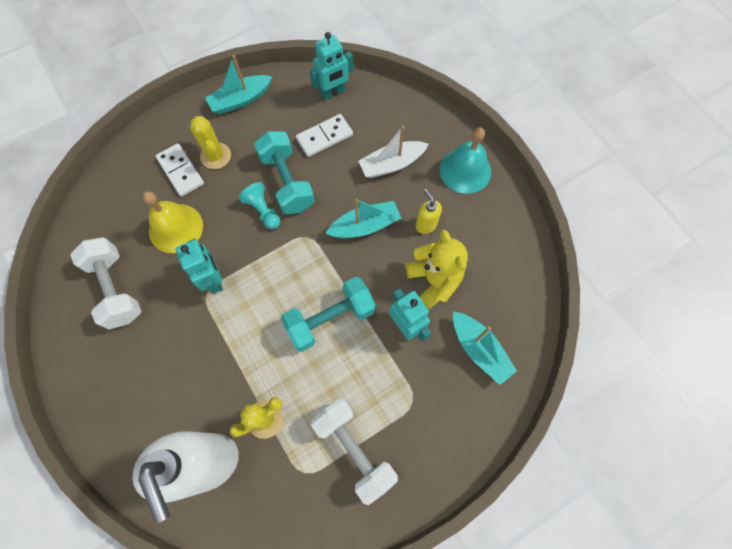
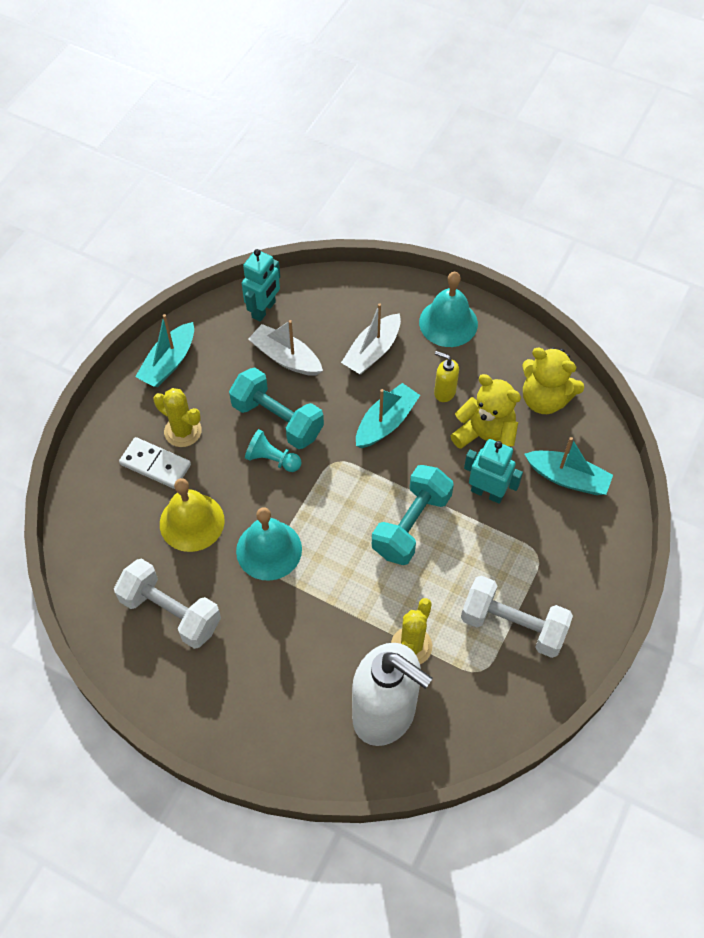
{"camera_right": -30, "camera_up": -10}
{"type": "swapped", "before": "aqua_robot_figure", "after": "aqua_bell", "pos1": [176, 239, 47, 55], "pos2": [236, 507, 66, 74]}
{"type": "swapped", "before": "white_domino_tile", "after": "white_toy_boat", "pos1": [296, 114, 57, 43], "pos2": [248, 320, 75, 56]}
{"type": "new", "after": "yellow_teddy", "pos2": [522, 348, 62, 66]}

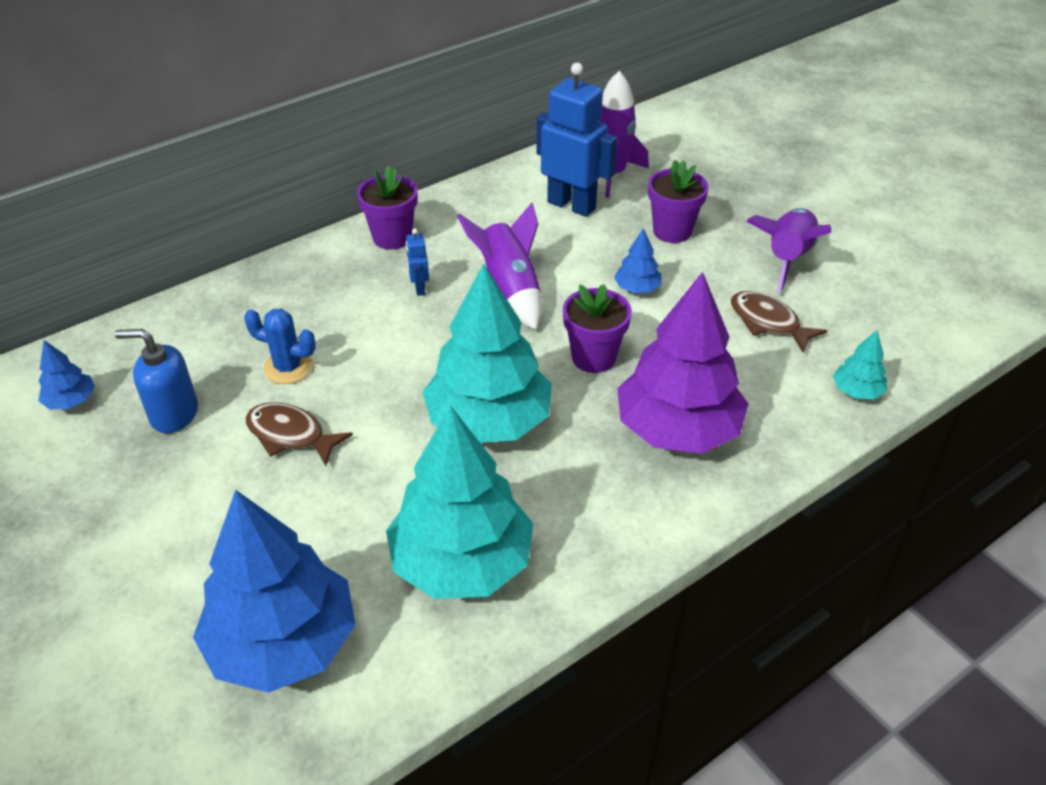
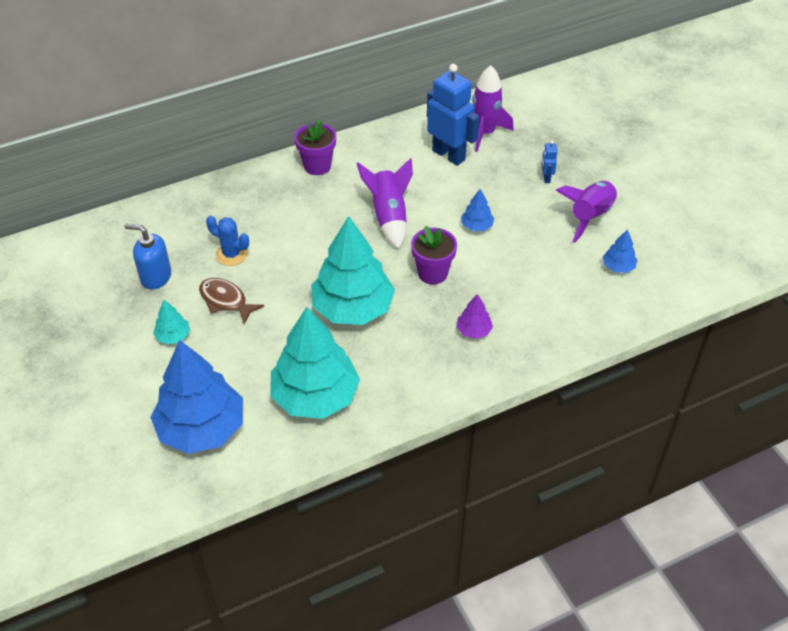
{"camera_right": 10, "camera_up": 5}
{"type": "shifted", "before": "cobalt_toy_tree", "pos1": [38, 340, 57, 70], "pos2": [603, 229, 34, 44]}
{"type": "shifted", "before": "cobalt_robot_figure", "pos1": [406, 229, 23, 67], "pos2": [541, 140, 16, 43]}
{"type": "scaled", "before": "royal_purple_toy_tree", "pos1": [617, 272, 132, 182], "pos2": [456, 294, 37, 45], "scale": 0.43}
{"type": "gone", "before": "royal_purple_potted_plant", "pos1": [648, 160, 60, 83]}
{"type": "gone", "before": "russet_toy_fish", "pos1": [731, 291, 96, 62]}
{"type": "shifted", "before": "aqua_toy_tree", "pos1": [833, 330, 54, 69], "pos2": [153, 300, 37, 44]}

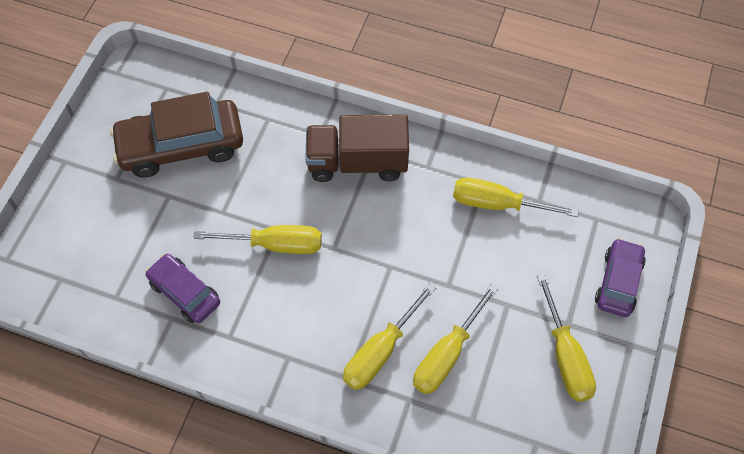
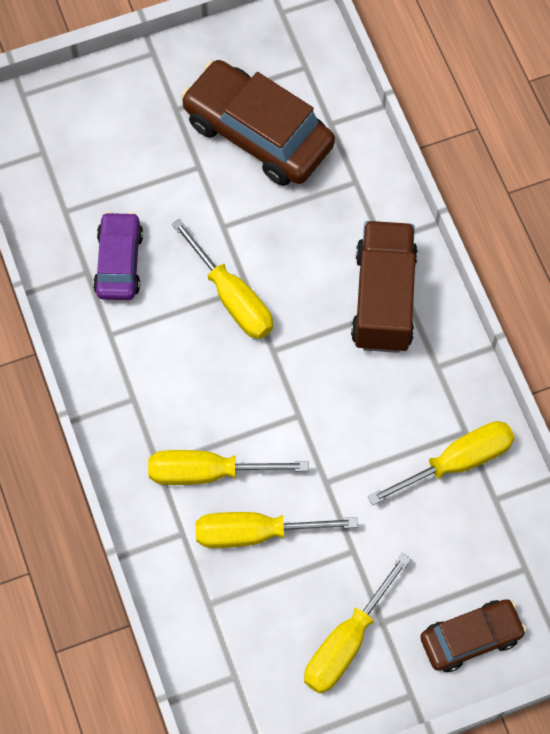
{"camera_right": 50, "camera_up": 5}
{"type": "rotated", "before": "russet_truck", "pos1": [305, 114, 104, 68], "pos2": [351, 221, 67, 132], "turn": 45}
{"type": "rotated", "before": "yellow_hand_screwdriver", "pos1": [453, 178, 126, 39], "pos2": [368, 421, 147, 84], "turn": 90}
{"type": "repainted", "before": "royal_purple_automobile", "after": "russet_automobile", "pos1": [595, 238, 51, 79], "pos2": [420, 599, 107, 73]}

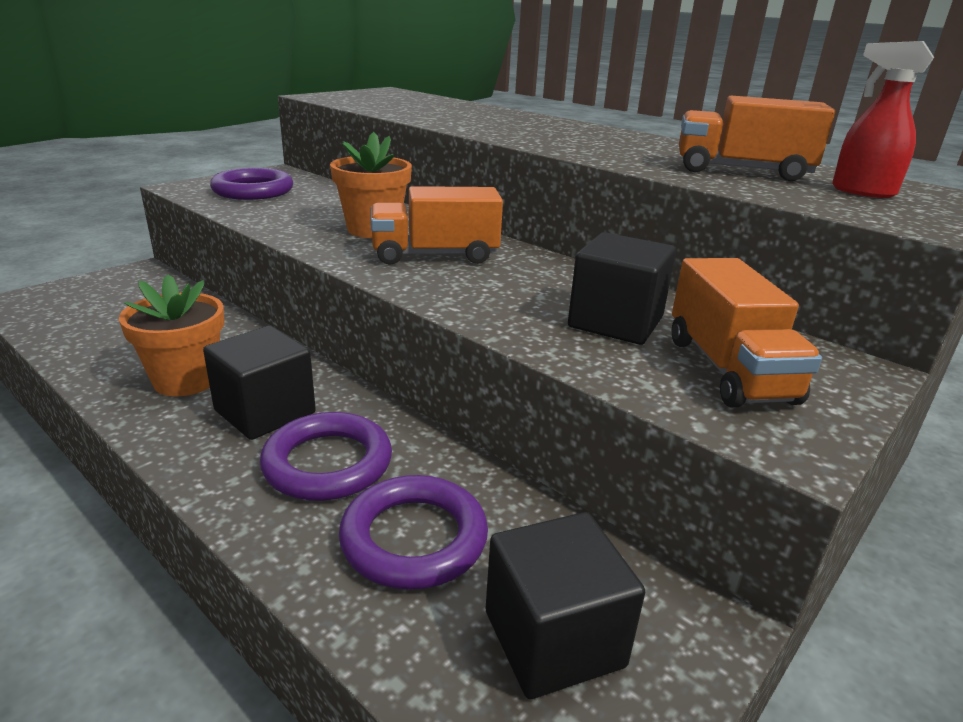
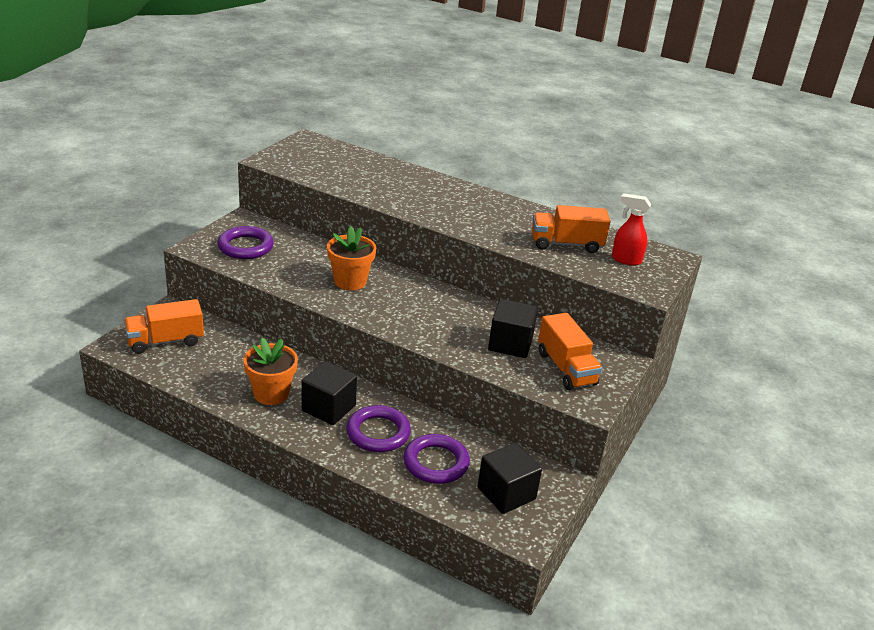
{"camera_right": -15, "camera_up": 5}
{"type": "shifted", "before": "orange_truck", "pos1": [371, 186, 132, 79], "pos2": [124, 299, 80, 55]}

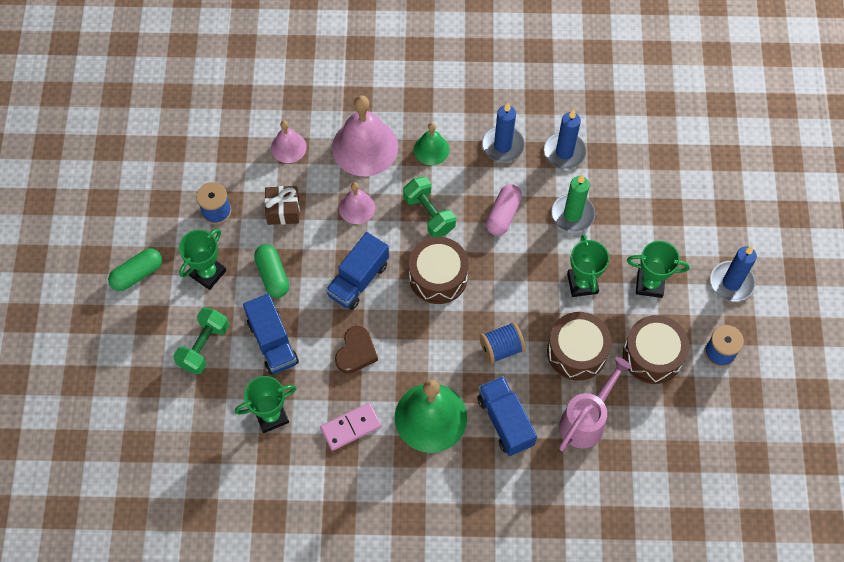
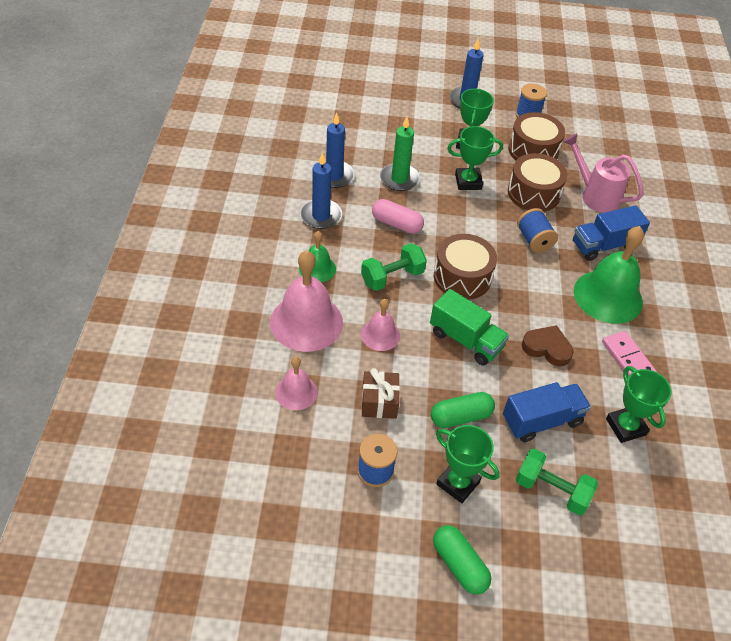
{"camera_right": -90, "camera_up": -15}
{"type": "repainted", "before": "cobalt_truck", "after": "leaf-green_truck", "pos1": [326, 232, 63, 78], "pos2": [430, 289, 79, 77]}

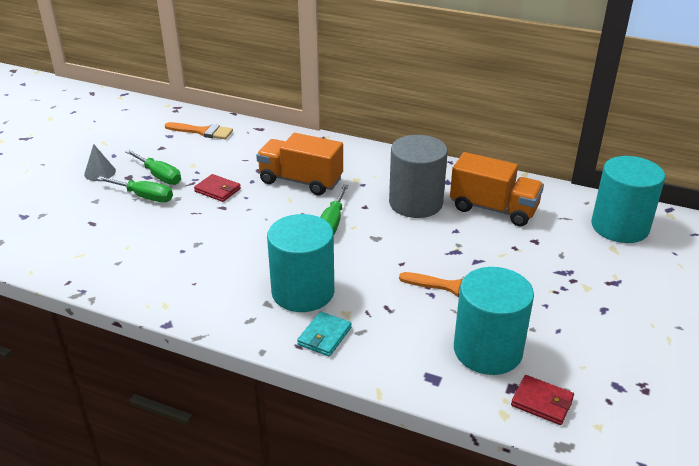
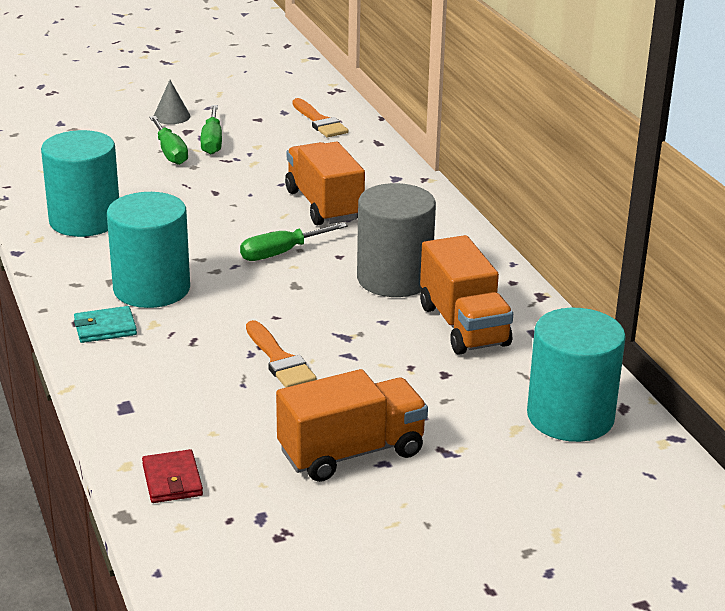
{"camera_right": 45, "camera_up": -5}
{"type": "gone", "before": "crimson_billfold", "pos1": [194, 174, 47, 28]}
{"type": "shifted", "before": "aqua_cylinder", "pos1": [454, 267, 80, 108], "pos2": [41, 130, 78, 107]}
{"type": "new", "after": "orange_truck", "pos2": [276, 369, 152, 113]}

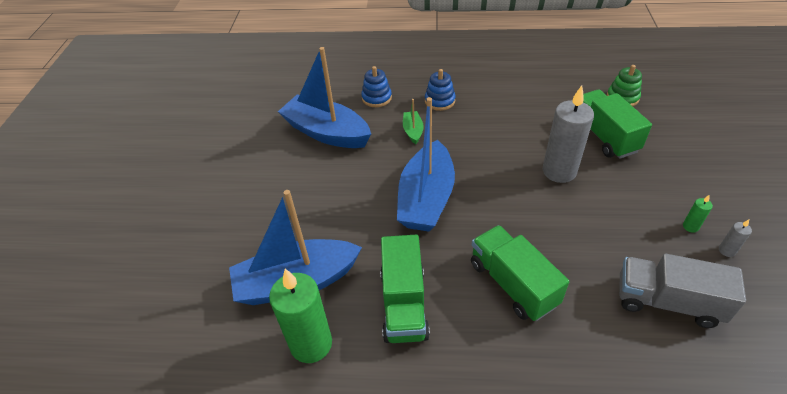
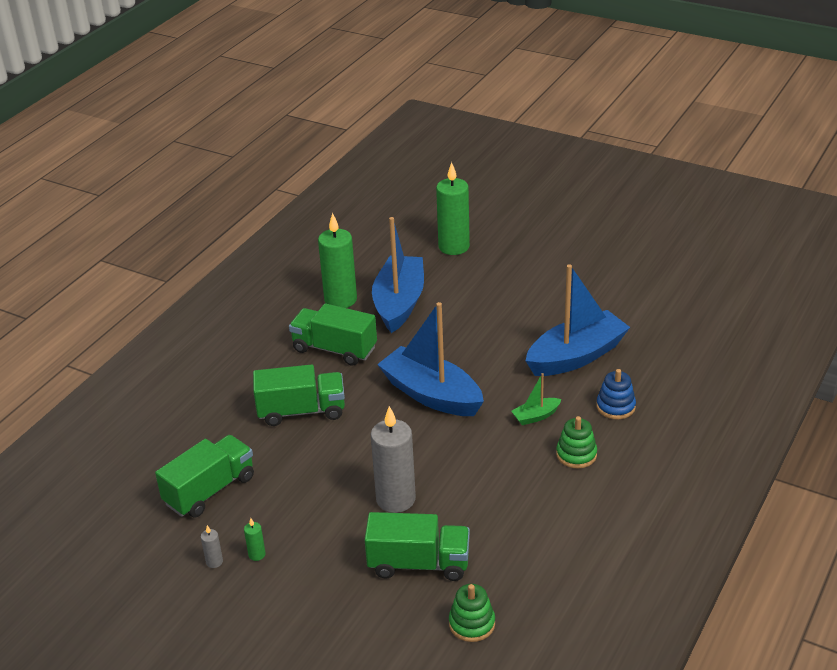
{"camera_right": 115, "camera_up": -10}
{"type": "rotated", "before": "leaf-green_toy_boat", "pos1": [403, 99, 21, 45], "pos2": [511, 373, 51, 52], "turn": 135}
{"type": "repainted", "before": "cobalt_stacking_rings", "after": "leaf-green_stacking_rings", "pos1": [425, 69, 30, 42], "pos2": [556, 416, 41, 53]}
{"type": "repainted", "before": "grey_truck", "after": "leaf-green_truck", "pos1": [619, 254, 127, 74], "pos2": [155, 435, 99, 83]}
{"type": "new", "after": "leaf-green_wax_candle", "pos2": [436, 162, 34, 93]}

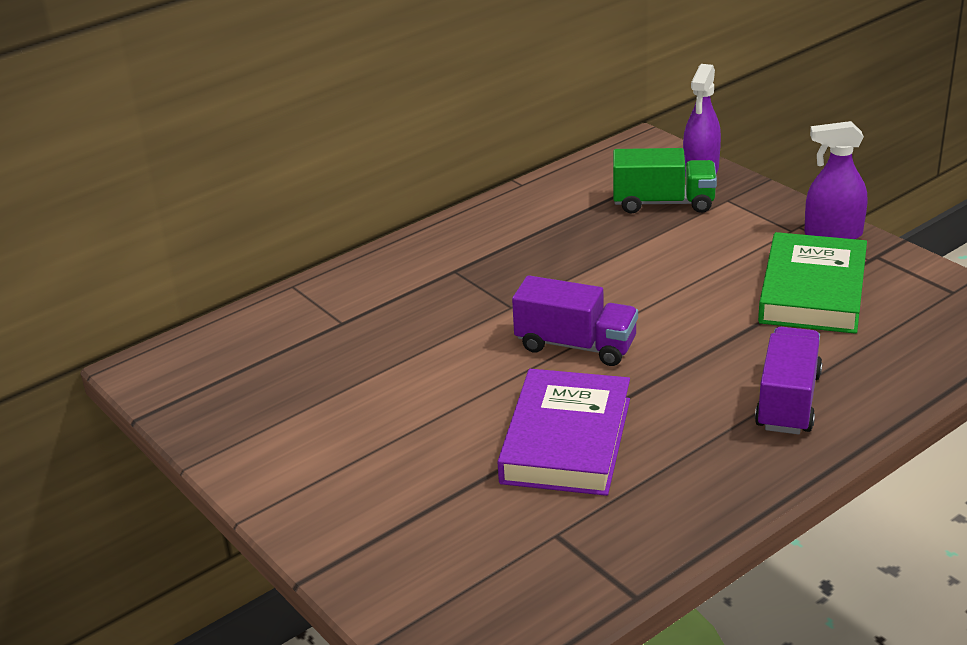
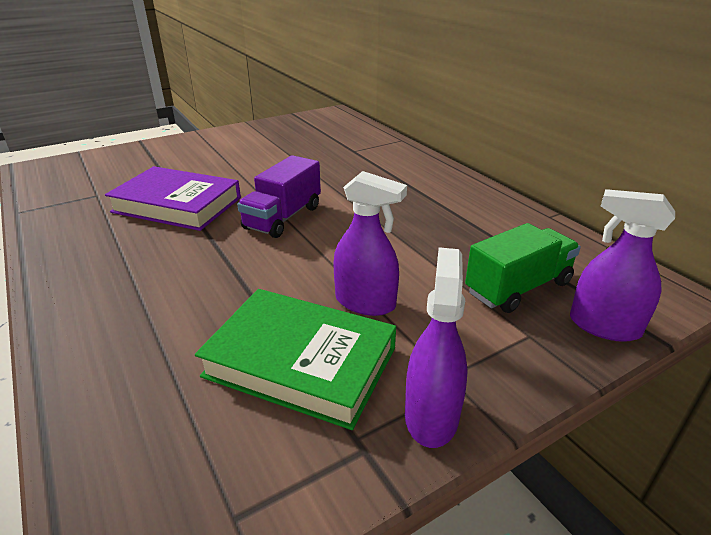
{"camera_right": 95, "camera_up": 0}
{"type": "rotated", "before": "leaf-green_truck", "pos1": [613, 148, 104, 66], "pos2": [465, 223, 116, 90], "turn": -135}
{"type": "gone", "before": "royal_purple_truck", "pos1": [755, 327, 67, 107]}
{"type": "new", "after": "royal_purple_sprayer", "pos2": [334, 171, 73, 145]}

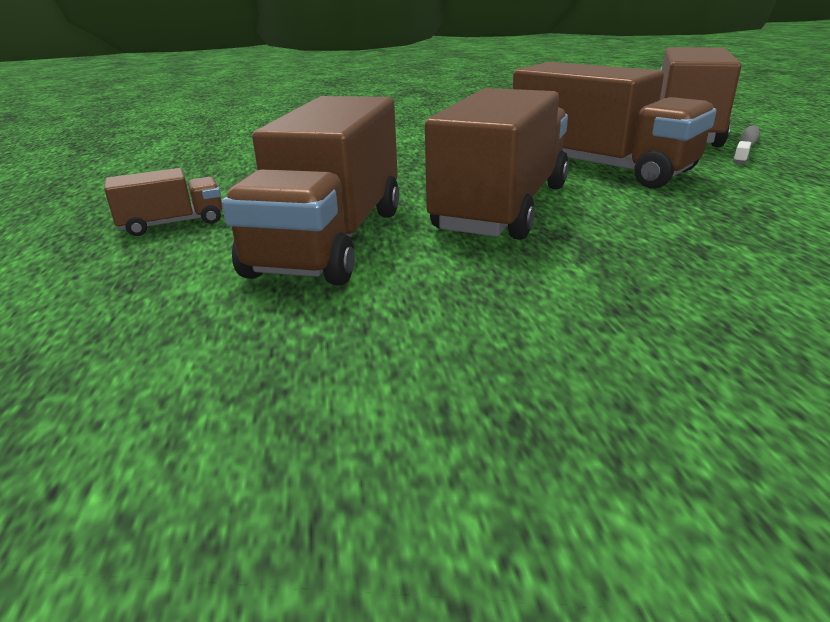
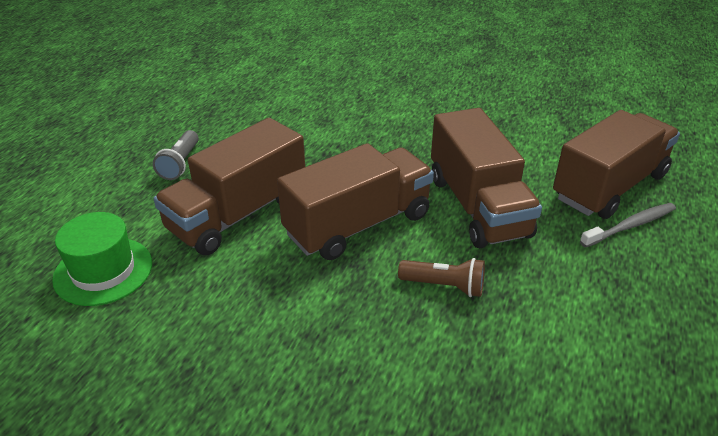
{"camera_right": 30, "camera_up": 10}
{"type": "swapped", "before": "russet_truck", "after": "grey_flashlight", "pos1": [104, 168, 118, 68], "pos2": [153, 130, 46, 50]}
{"type": "new", "after": "leaf-green_hat", "pos2": [52, 212, 100, 94]}
{"type": "new", "after": "russet_flashlight", "pos2": [398, 258, 87, 39]}

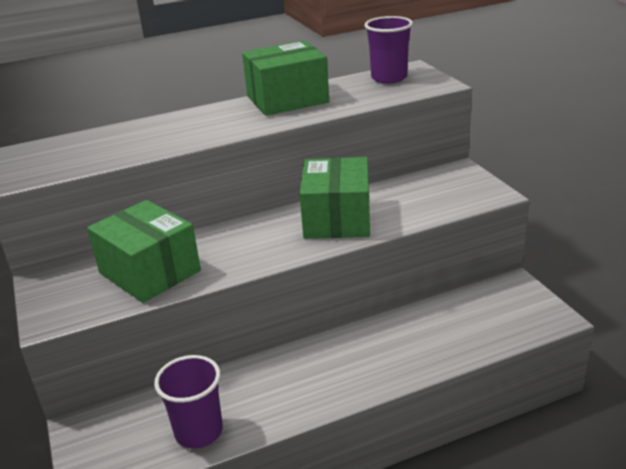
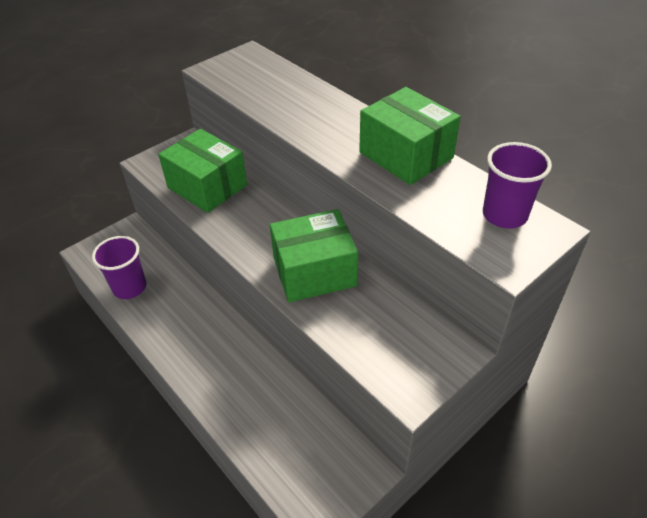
{"camera_right": 70, "camera_up": 15}
{"type": "rotated", "before": "leaf-green_parcel", "pos1": [87, 200, 114, 103], "pos2": [158, 129, 89, 84], "turn": -75}

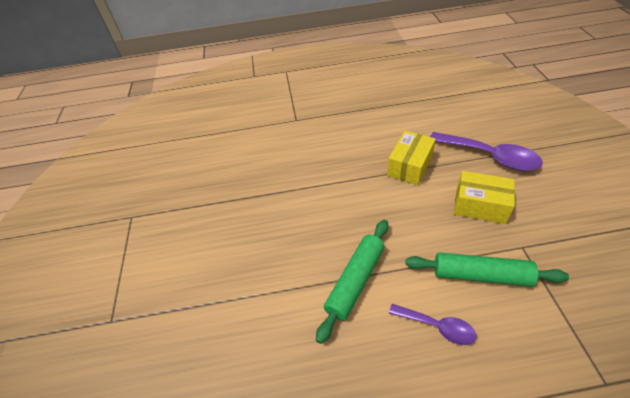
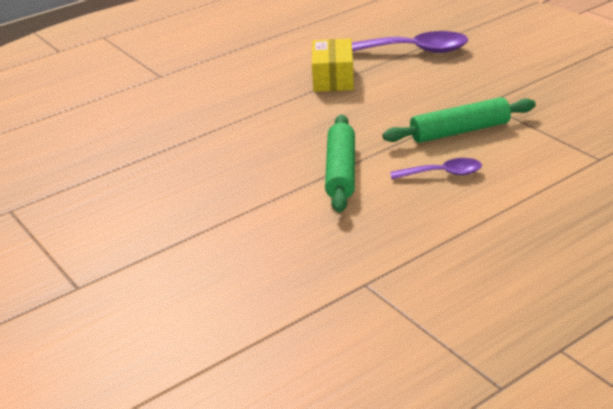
{"camera_right": -30, "camera_up": -15}
{"type": "gone", "before": "yellow_parcel", "pos1": [454, 171, 61, 53]}

